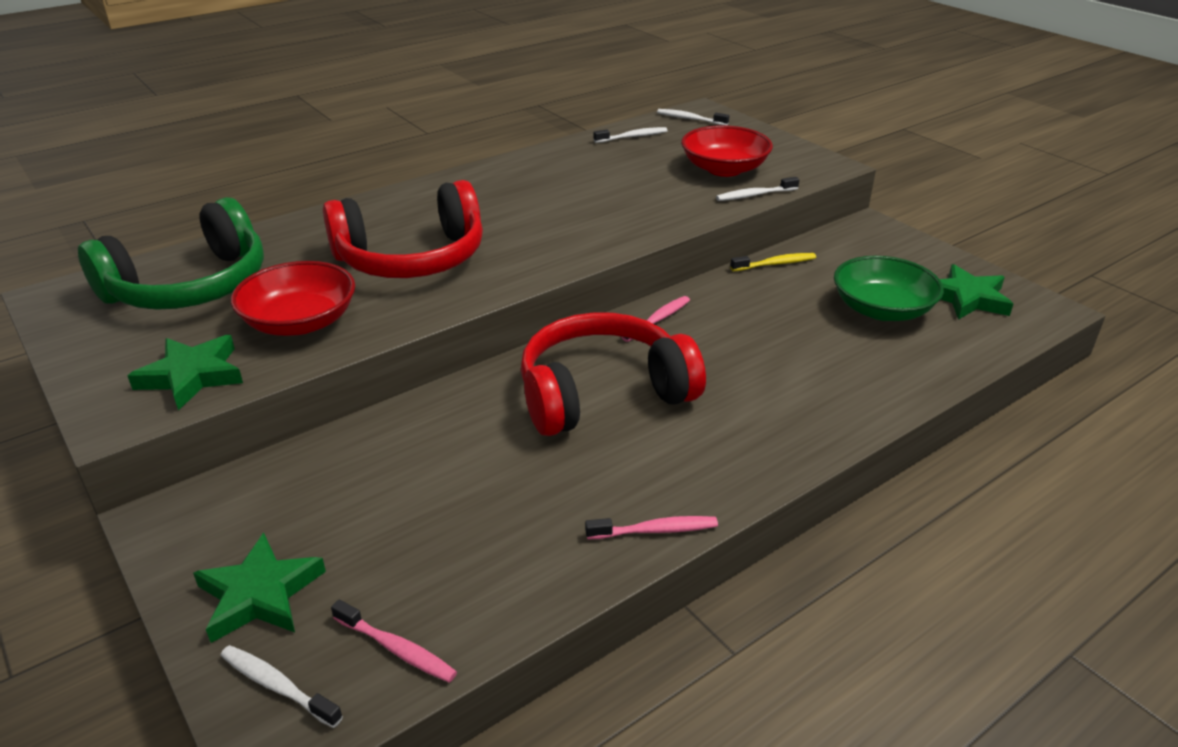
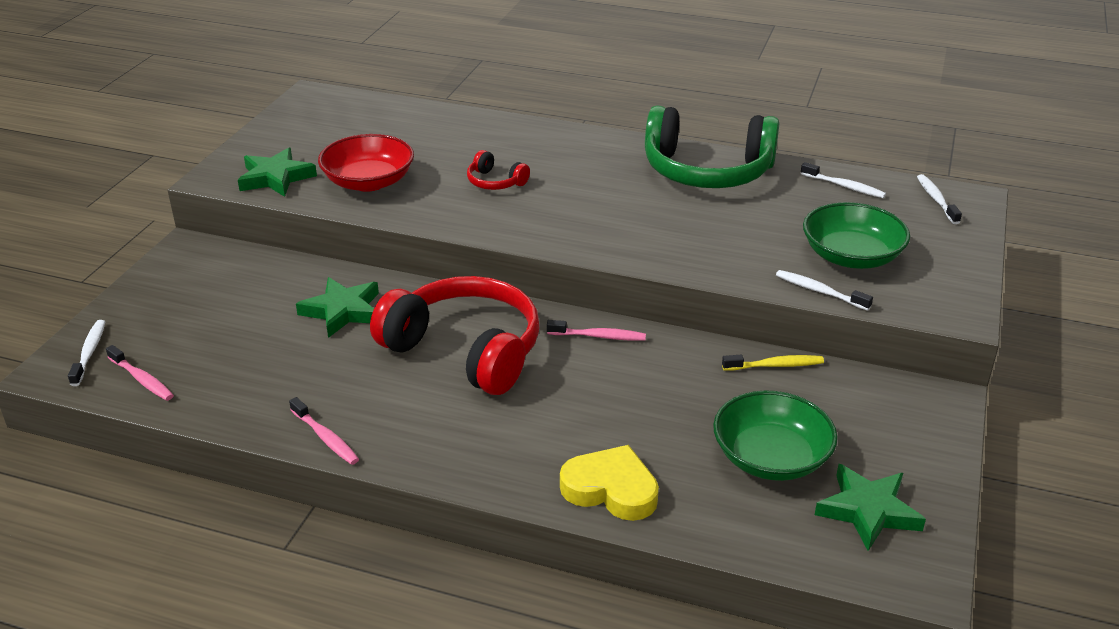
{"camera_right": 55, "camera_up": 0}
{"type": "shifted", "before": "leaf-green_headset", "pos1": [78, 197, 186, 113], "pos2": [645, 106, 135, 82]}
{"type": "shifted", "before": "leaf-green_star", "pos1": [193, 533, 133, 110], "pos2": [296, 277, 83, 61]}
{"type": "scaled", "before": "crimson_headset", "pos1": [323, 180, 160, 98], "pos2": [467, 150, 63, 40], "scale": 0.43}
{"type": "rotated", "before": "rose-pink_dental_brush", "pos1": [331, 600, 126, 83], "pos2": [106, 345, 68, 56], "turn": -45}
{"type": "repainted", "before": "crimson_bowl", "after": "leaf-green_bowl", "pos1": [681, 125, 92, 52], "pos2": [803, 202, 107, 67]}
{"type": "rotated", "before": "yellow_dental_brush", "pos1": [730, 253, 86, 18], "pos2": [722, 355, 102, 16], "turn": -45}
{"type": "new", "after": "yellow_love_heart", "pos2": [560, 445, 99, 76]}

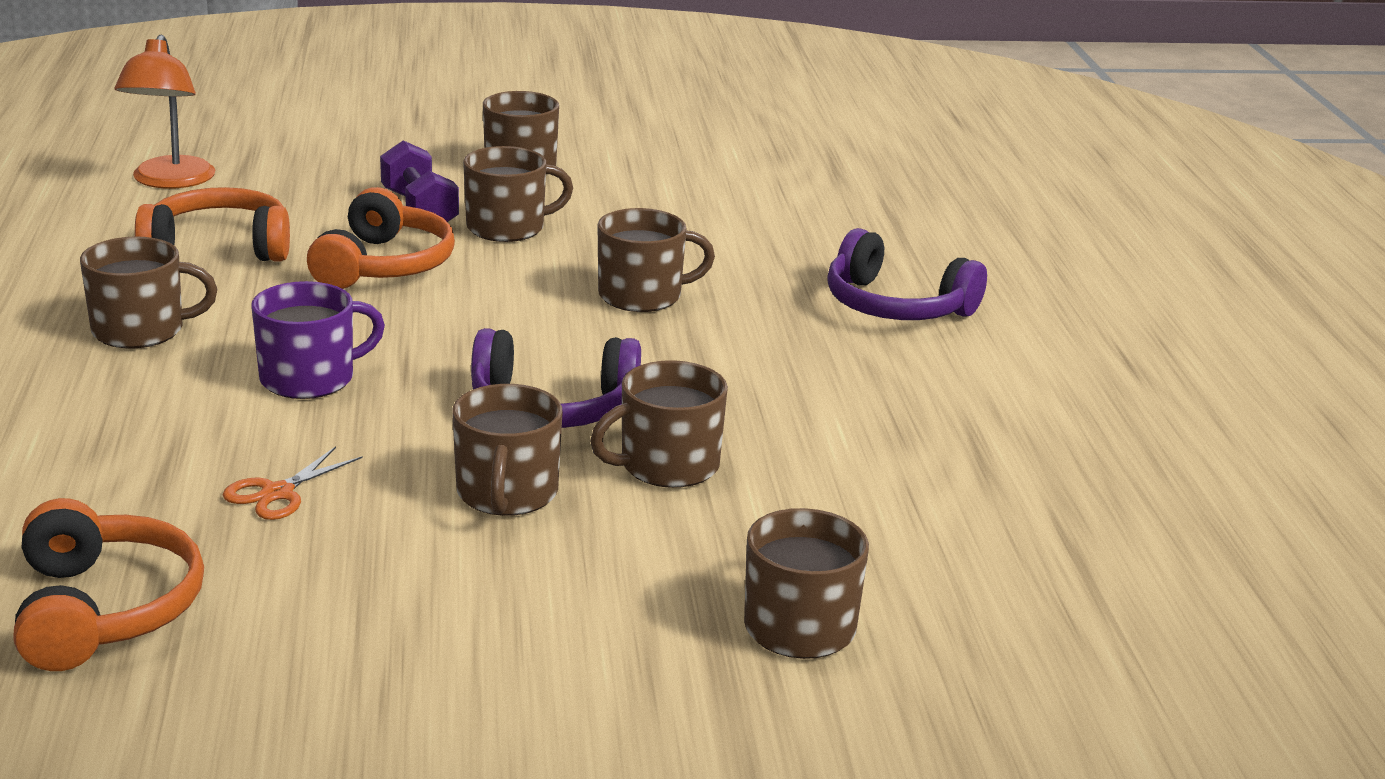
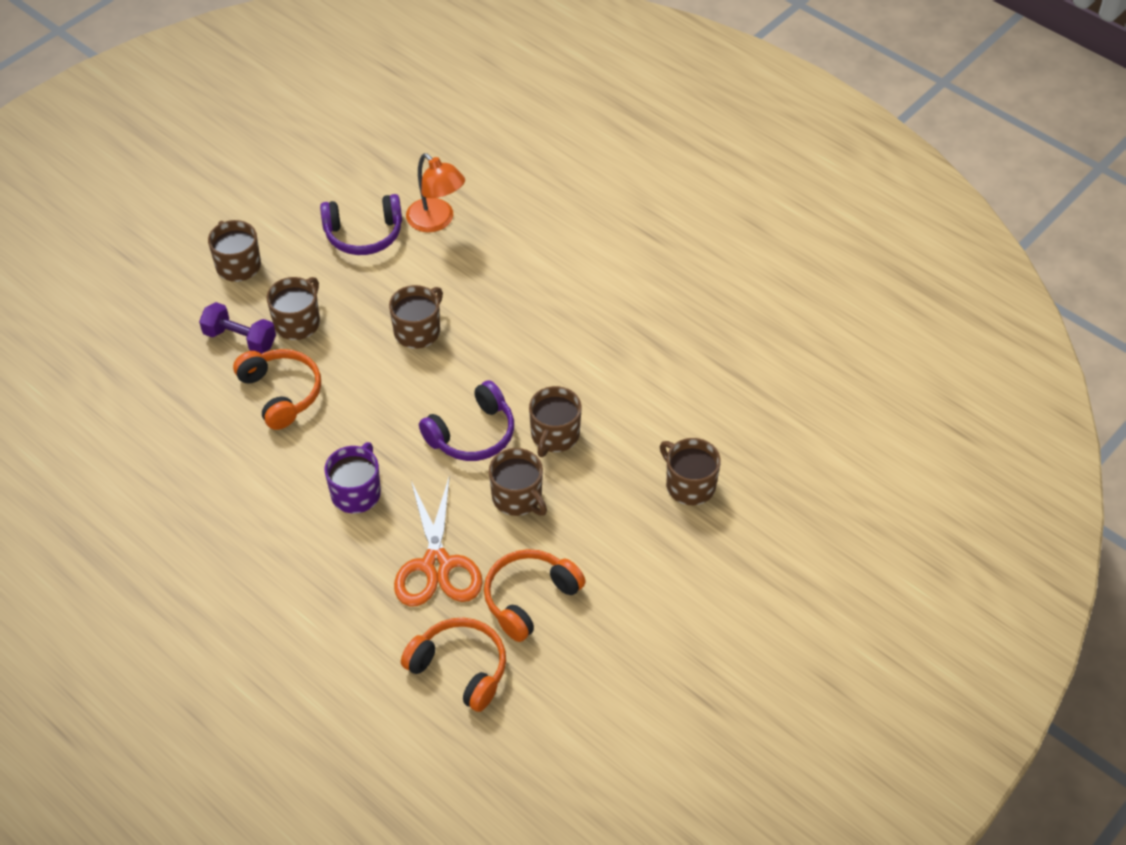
{"camera_right": -40, "camera_up": 25}
{"type": "gone", "before": "russet_mug", "pos1": [80, 237, 137, 111]}
{"type": "shifted", "before": "orange_lamp", "pos1": [114, 35, 101, 154], "pos2": [406, 153, 59, 79]}
{"type": "shifted", "before": "orange_headset", "pos1": [135, 187, 155, 75], "pos2": [484, 549, 102, 93]}
{"type": "scaled", "before": "orange_scissors", "pos1": [223, 446, 140, 74], "pos2": [394, 475, 89, 132], "scale": 2.09}
{"type": "shifted", "before": "royal_purple_headset", "pos1": [827, 228, 160, 92], "pos2": [320, 194, 82, 61]}

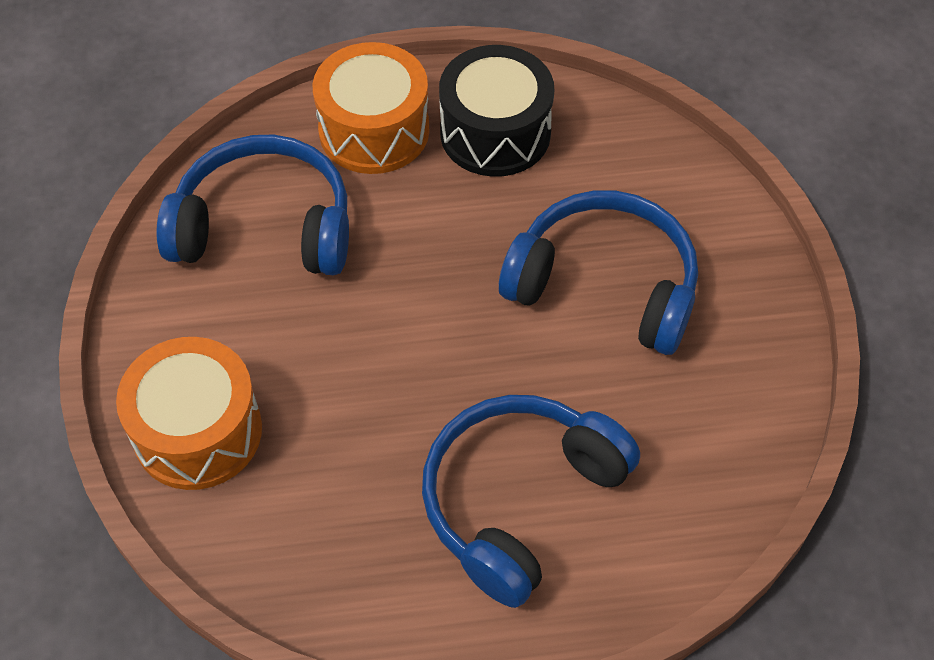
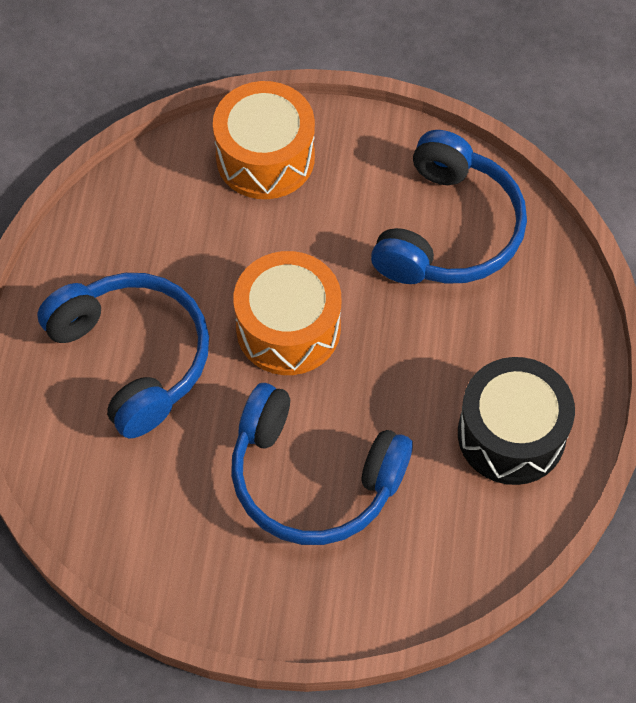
{"camera_right": 105, "camera_up": 5}
{"type": "shifted", "before": "orange_toy_drum", "pos1": [313, 42, 116, 132], "pos2": [233, 251, 108, 124]}
{"type": "rotated", "before": "cobalt_headset", "pos1": [499, 190, 199, 165], "pos2": [231, 383, 182, 162], "turn": 75}

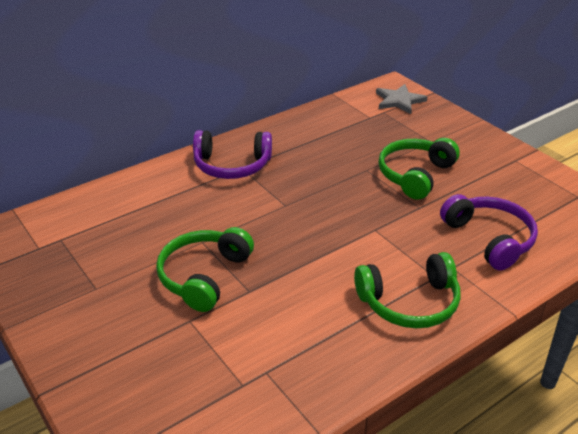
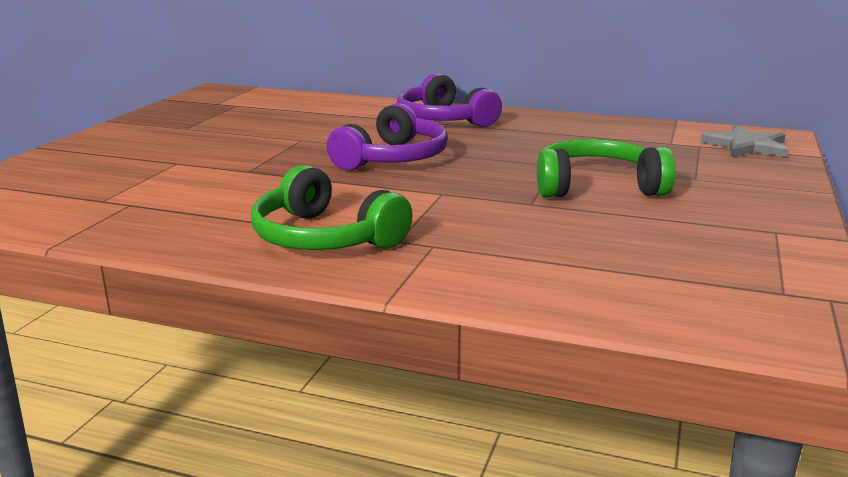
{"camera_right": 55, "camera_up": -15}
{"type": "gone", "before": "leaf-green_headset", "pos1": [156, 227, 98, 85]}
{"type": "shifted", "before": "royal_purple_headset", "pos1": [440, 194, 98, 76], "pos2": [327, 103, 121, 68]}

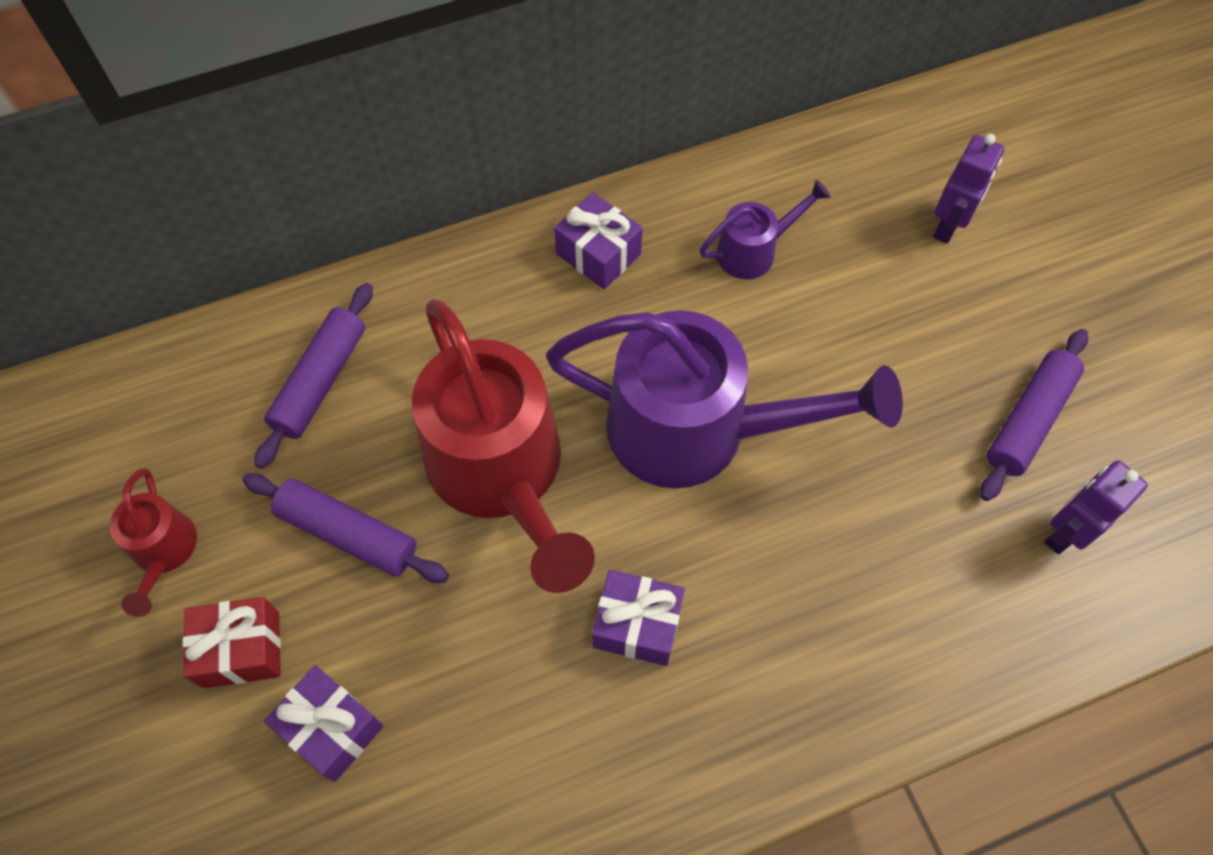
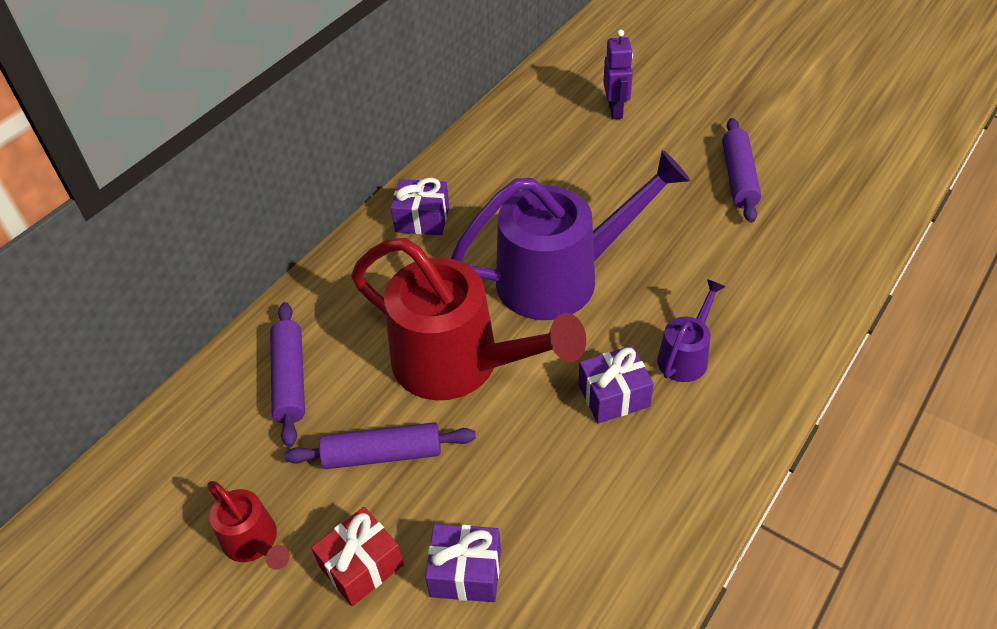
{"camera_right": -30, "camera_up": -15}
{"type": "shifted", "before": "royal_purple_watering_can", "pos1": [699, 179, 132, 100], "pos2": [657, 279, 69, 103]}
{"type": "gone", "before": "royal_purple_robot_figure", "pos1": [1044, 460, 104, 95]}

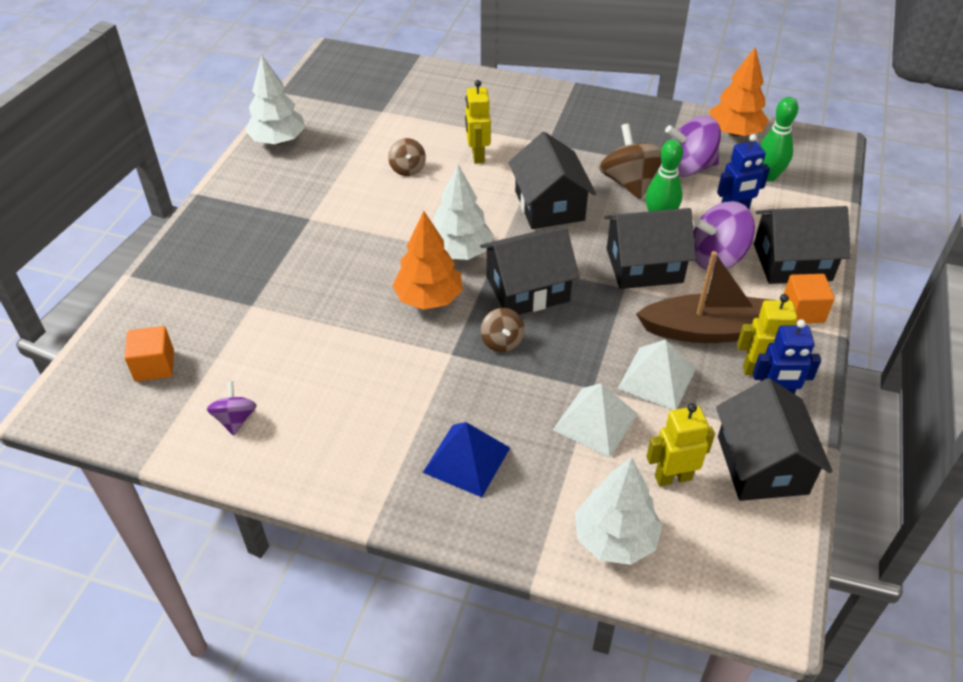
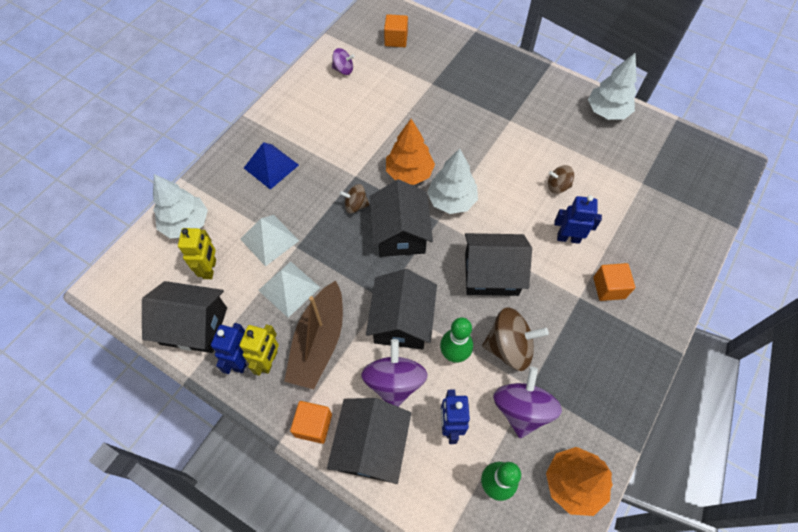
{"camera_right": 105, "camera_up": 15}
{"type": "repainted", "before": "yellow_robot_figure", "after": "cobalt_robot_figure", "pos1": [465, 80, 26, 84], "pos2": [554, 195, 48, 49]}
{"type": "new", "after": "orange_cube", "pos2": [593, 263, 42, 38]}

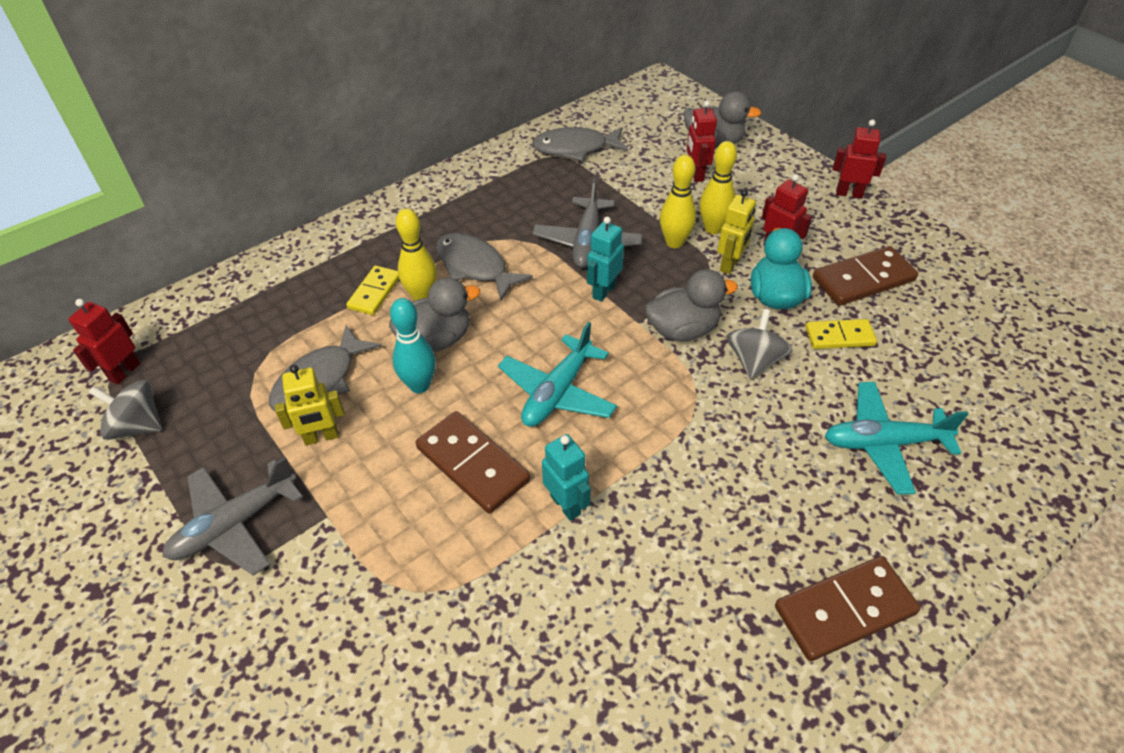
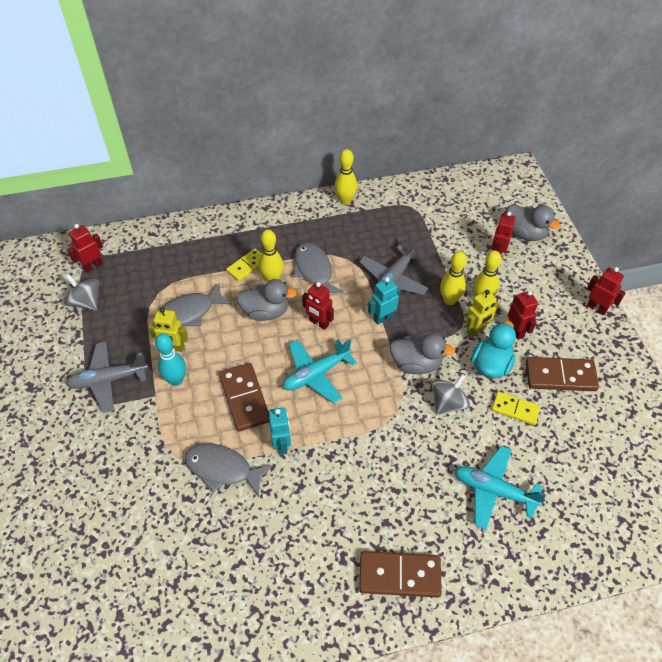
{"camera_right": 25, "camera_up": 5}
{"type": "shifted", "before": "aqua_bowling_pin", "pos1": [390, 298, 46, 95], "pos2": [155, 333, 31, 53]}
{"type": "shifted", "before": "grey_toy_fish", "pos1": [532, 127, 96, 34], "pos2": [185, 443, 88, 54]}
{"type": "new", "after": "crimson_robot_figure", "pos2": [302, 282, 32, 48]}
{"type": "new", "after": "yellow_bowling_pin", "pos2": [335, 149, 22, 56]}

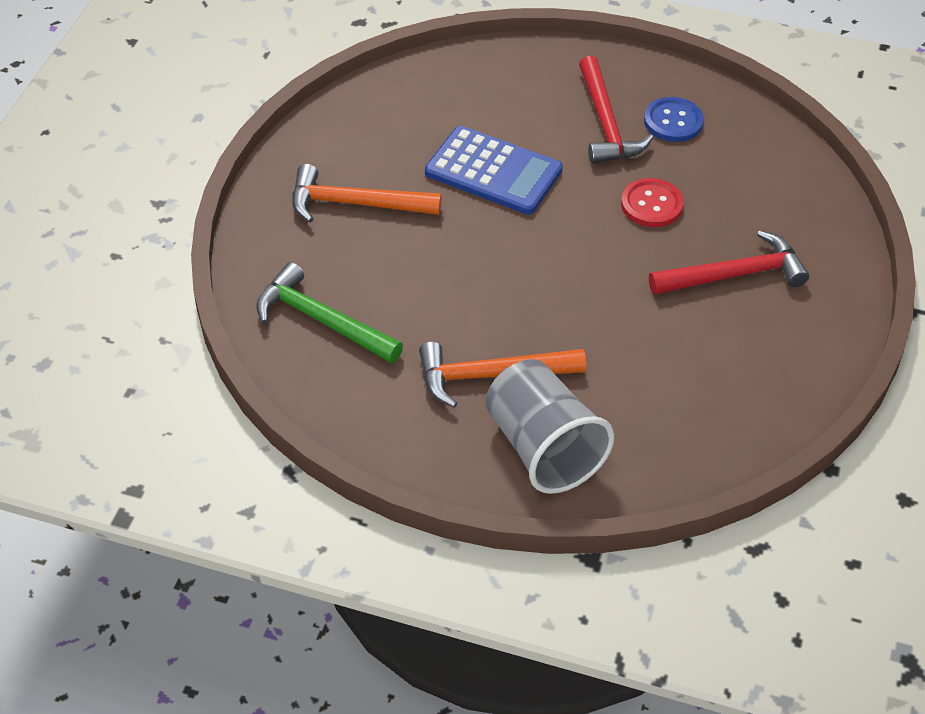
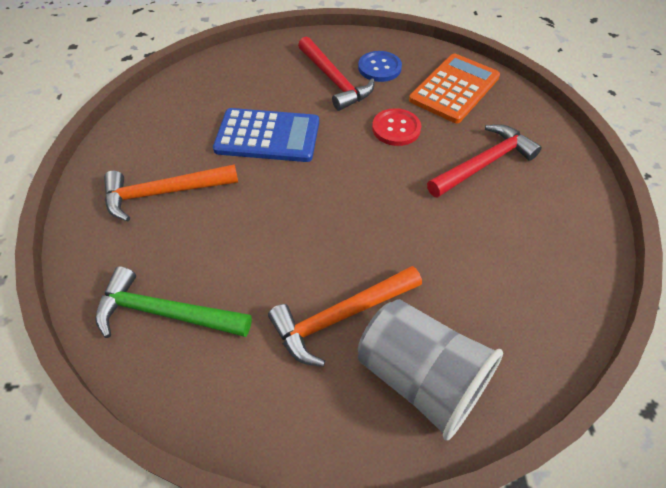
{"camera_right": -20, "camera_up": 5}
{"type": "new", "after": "orange_adding_machine", "pos2": [409, 54, 91, 69]}

